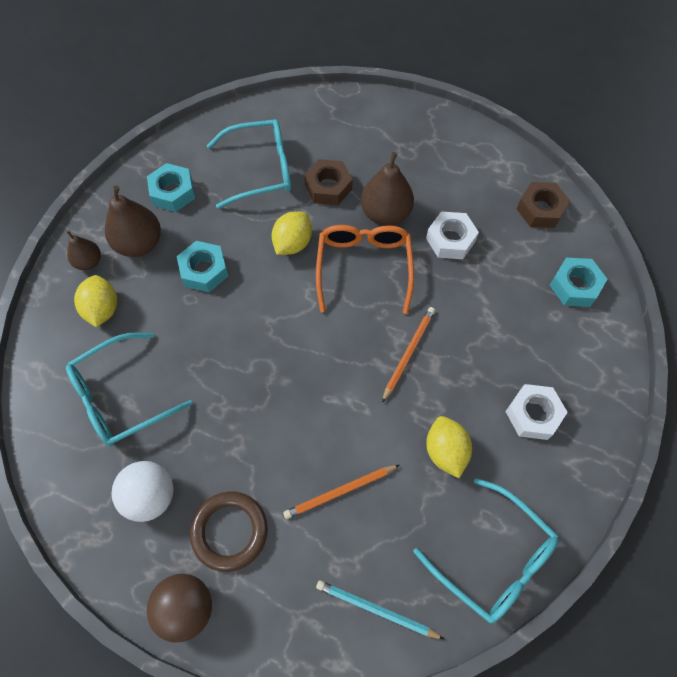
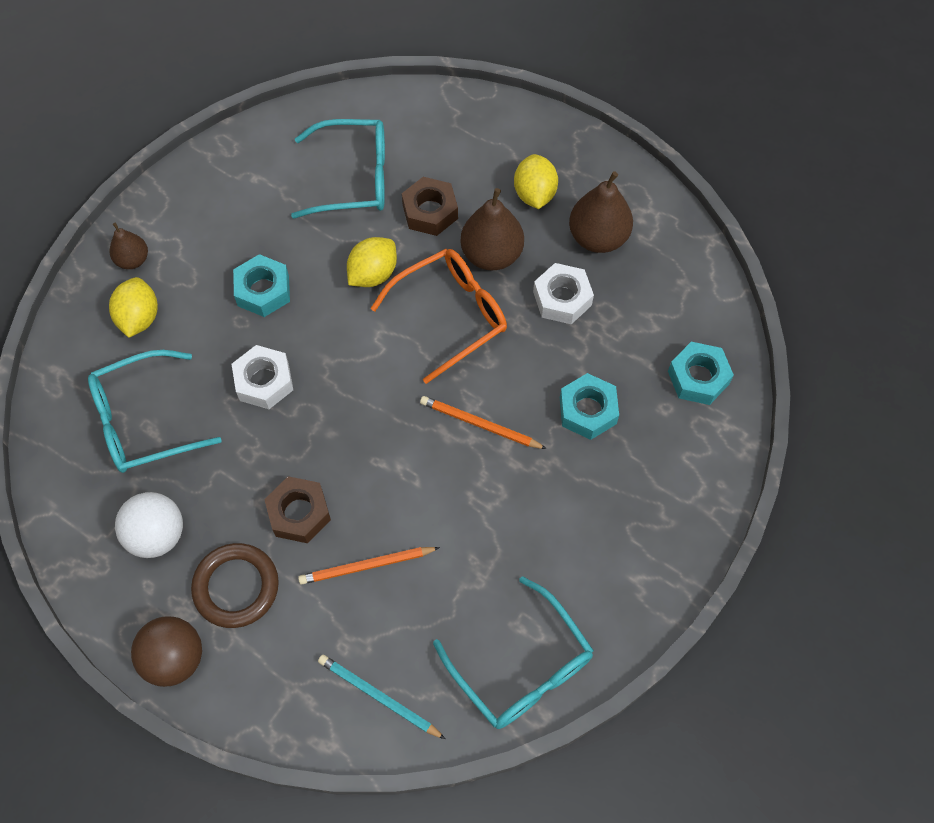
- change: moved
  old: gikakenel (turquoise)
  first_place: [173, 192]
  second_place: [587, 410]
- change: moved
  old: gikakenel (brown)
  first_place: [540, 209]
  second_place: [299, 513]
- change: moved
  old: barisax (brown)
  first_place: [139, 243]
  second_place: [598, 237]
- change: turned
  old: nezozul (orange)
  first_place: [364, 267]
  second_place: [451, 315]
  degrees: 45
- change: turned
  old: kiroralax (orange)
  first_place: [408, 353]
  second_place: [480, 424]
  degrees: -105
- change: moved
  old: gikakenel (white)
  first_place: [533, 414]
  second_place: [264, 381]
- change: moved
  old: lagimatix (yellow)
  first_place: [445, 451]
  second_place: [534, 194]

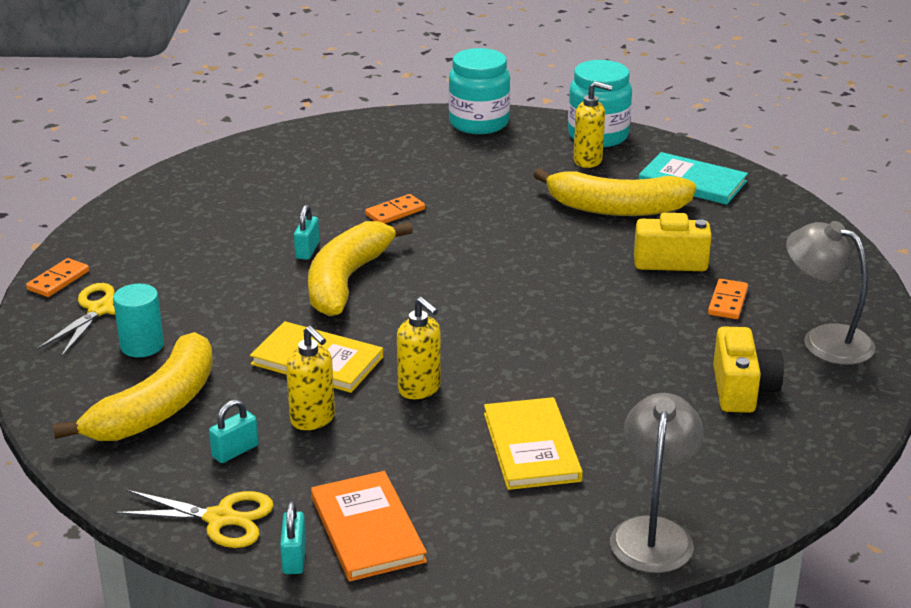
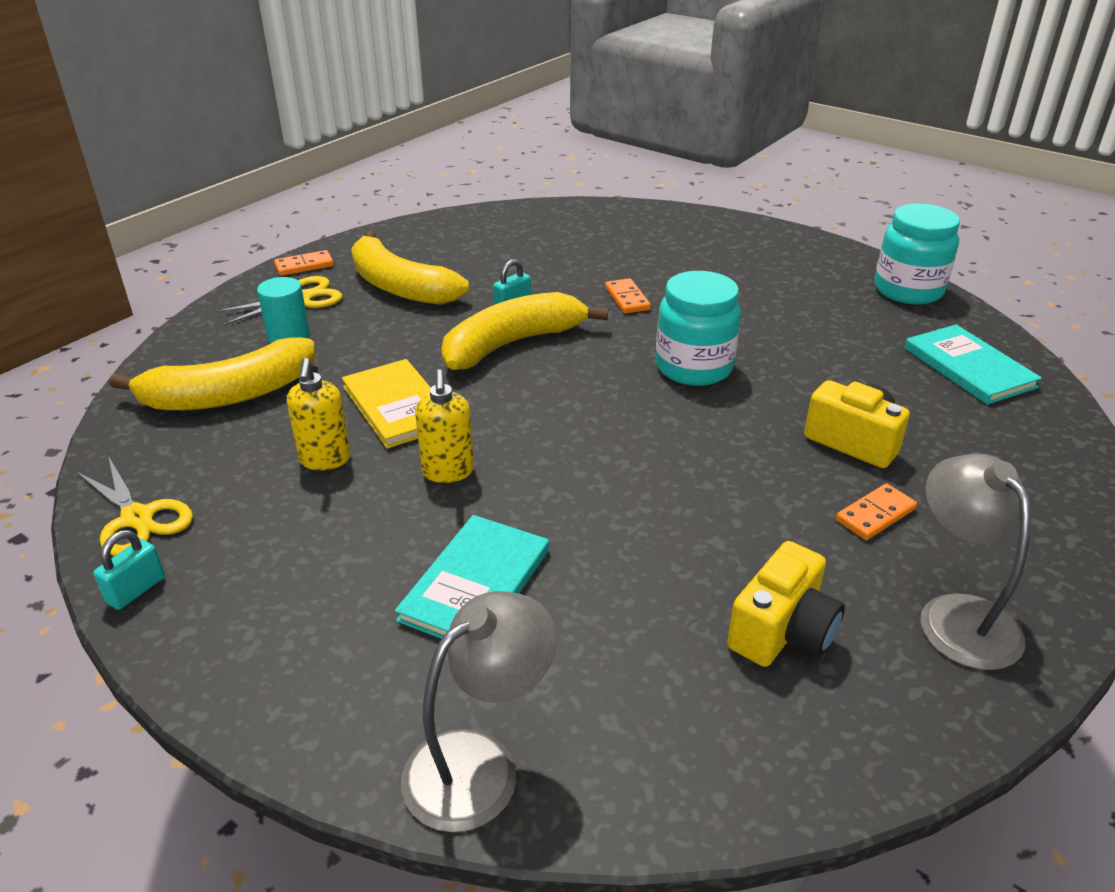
- change: moved
  old: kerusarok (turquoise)
  first_place: [479, 123]
  second_place: [694, 367]
- change: removed
  old: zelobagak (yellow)
  first_place: [588, 161]
- change: moved
  old: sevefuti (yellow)
  first_place: [616, 208]
  second_place: [400, 286]
- change: turned
  old: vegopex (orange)
  first_place: [395, 212]
  second_place: [627, 298]
  degrees: 75
- change: recoloured
  old: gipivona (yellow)
  new: gipivona (turquoise)
  first_place: [531, 447]
  second_place: [476, 584]
- change: removed
  old: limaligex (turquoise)
  first_place: [235, 451]
- change: removed
  old: gipivona (orange)
  first_place: [367, 529]

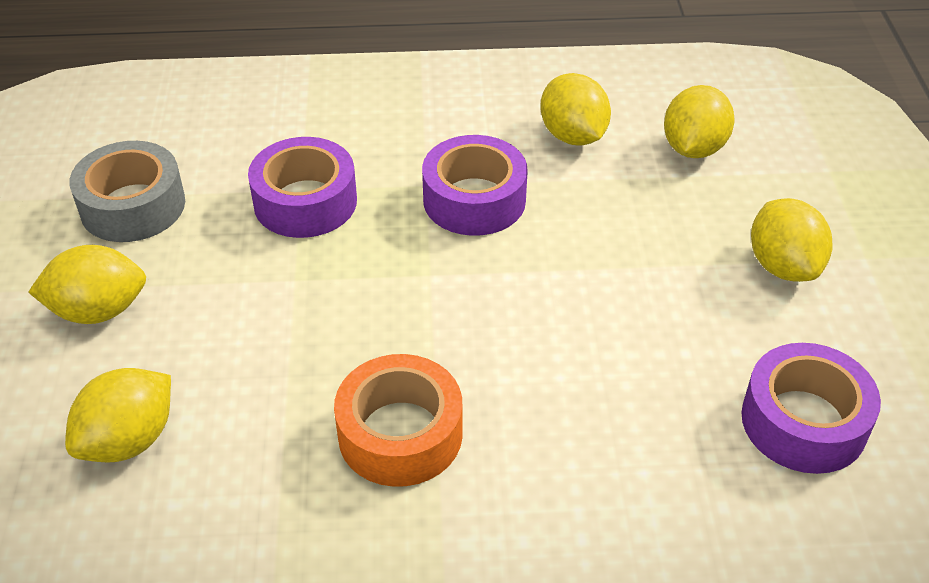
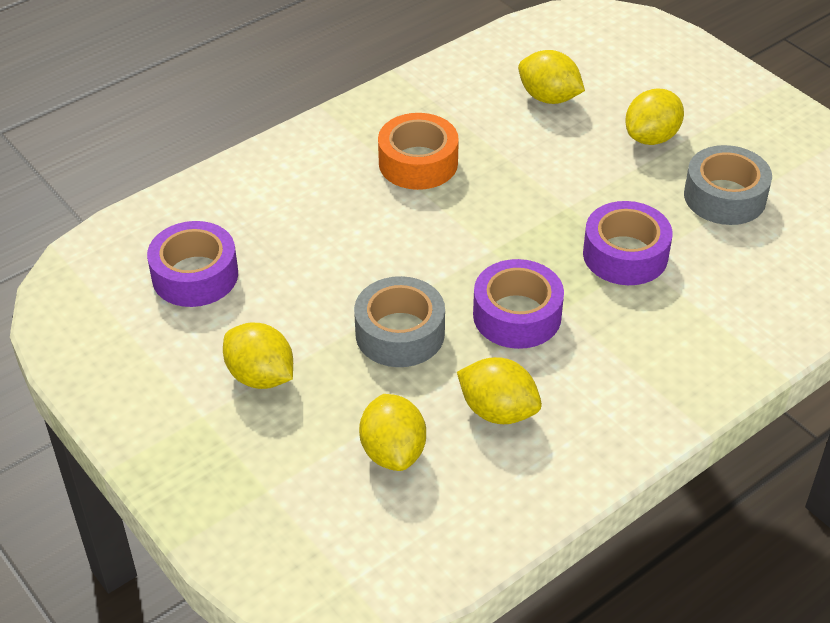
- change: turned
  old: lagimatix (yellow)
  first_place: [129, 440]
  second_place: [549, 98]
  degrees: -60
- change: added
  new: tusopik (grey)
  second_place: [400, 333]

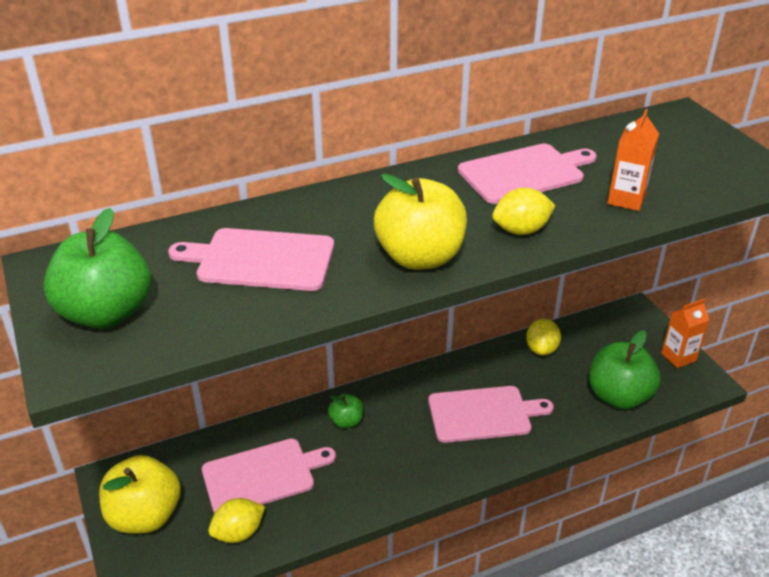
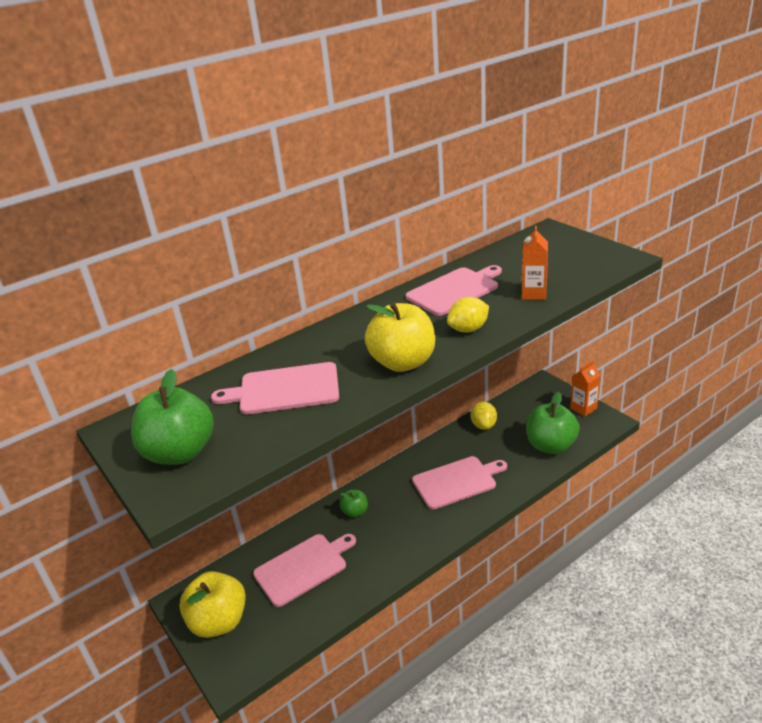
- change: removed
  old: lagimatix (yellow)
  first_place: [238, 533]

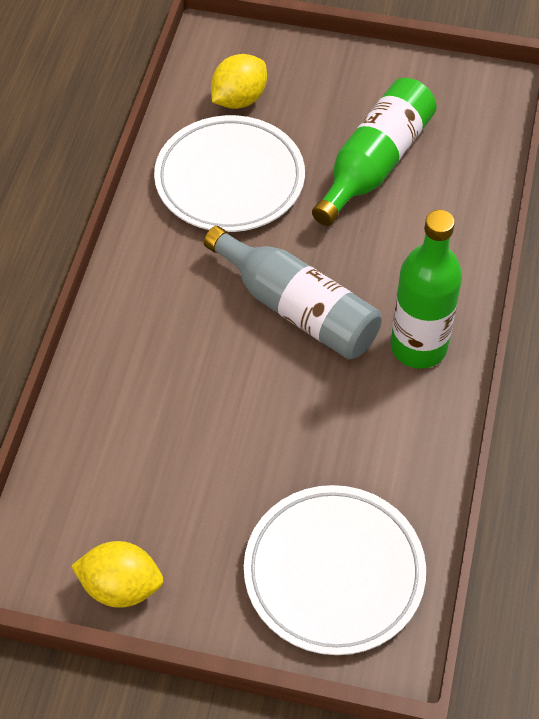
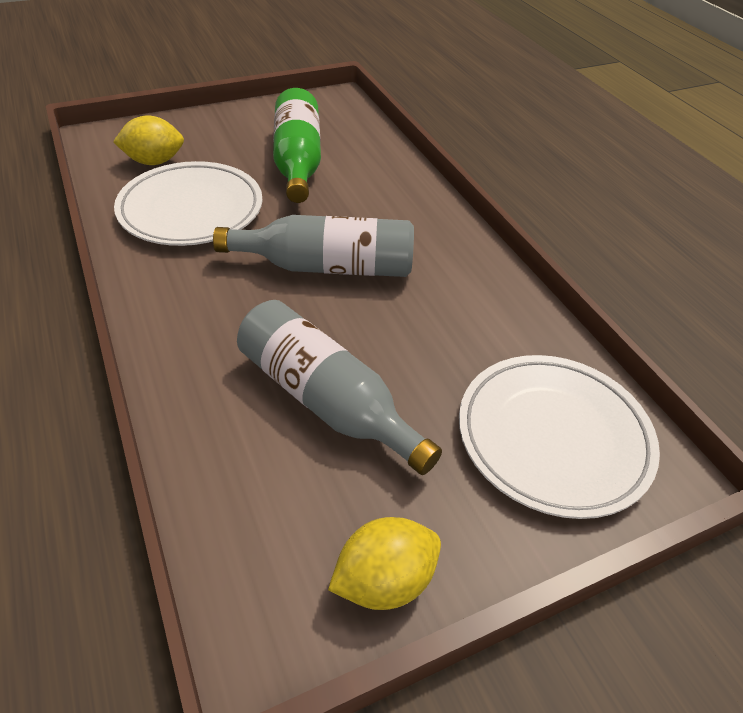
- change: turned
  old: lagimatix (yellow)
  first_place: [239, 99]
  second_place: [154, 161]
  degrees: 75
- change: removed
  old: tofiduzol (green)
  first_place: [418, 347]
- change: added
  new: tofiduzol (grey)
  second_place: [326, 400]

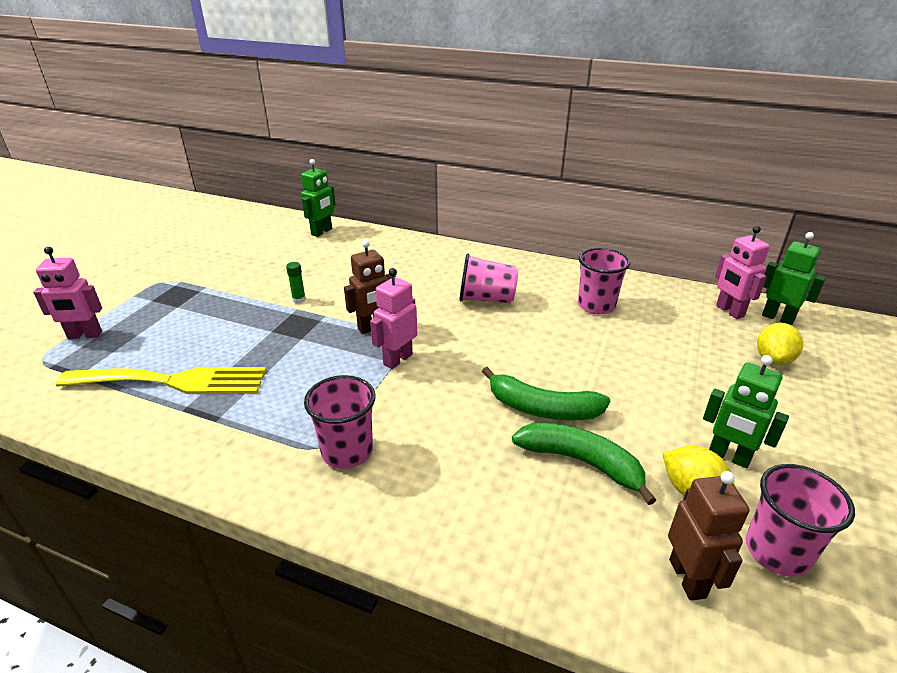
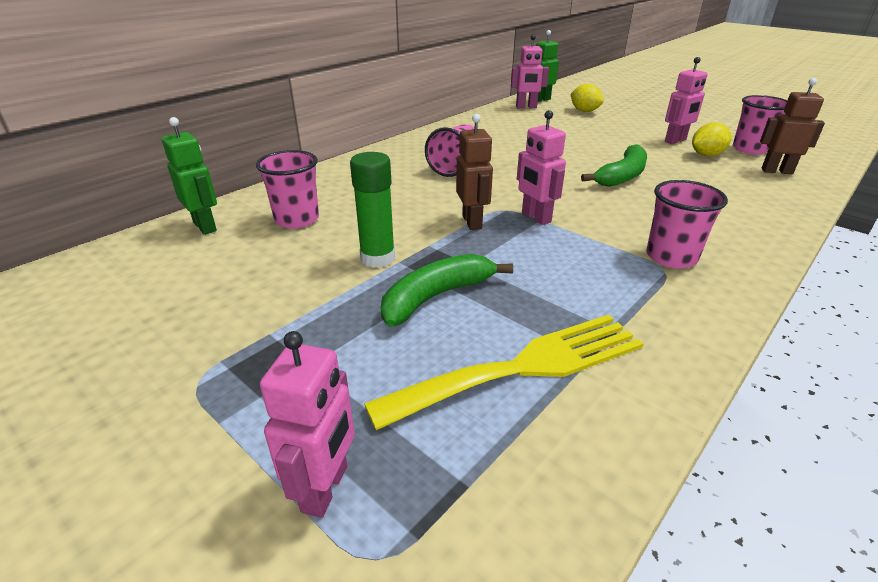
- change: moved
  old: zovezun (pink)
  first_place: [596, 305]
  second_place: [297, 219]
- change: resized
  old: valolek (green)
  first_place: [299, 299]
  second_place: [378, 258]
  factor: 1.96
- change: recoloured
  old: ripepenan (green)
  new: ripepenan (pink)
  first_place: [729, 456]
  second_place: [675, 141]
- change: turned
  old: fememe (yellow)
  first_place: [173, 381]
  second_place: [523, 367]
  degrees: 45
- change: moved
  old: sevefuti (green)
  first_place: [581, 462]
  second_place: [436, 297]

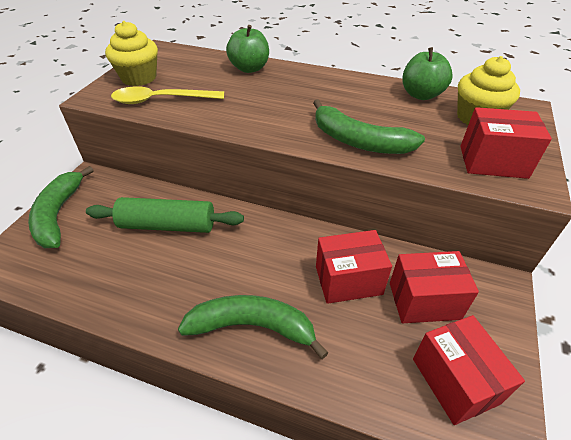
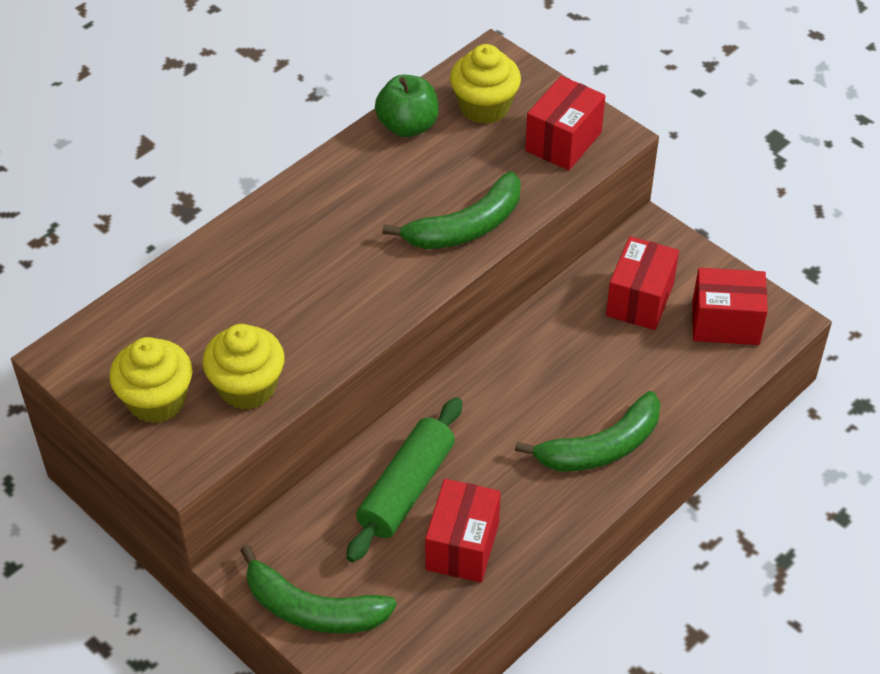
- change: removed
  old: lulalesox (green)
  first_place: [249, 68]
- change: replaced
  old: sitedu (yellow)
  new: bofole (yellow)
  first_place: [161, 100]
  second_place: [247, 387]
- change: moved
  old: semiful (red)
  first_place: [348, 280]
  second_place: [462, 546]
- change: turned
  old: sevefuti (green)
  first_place: [253, 326]
  second_place: [600, 448]
  degrees: -150

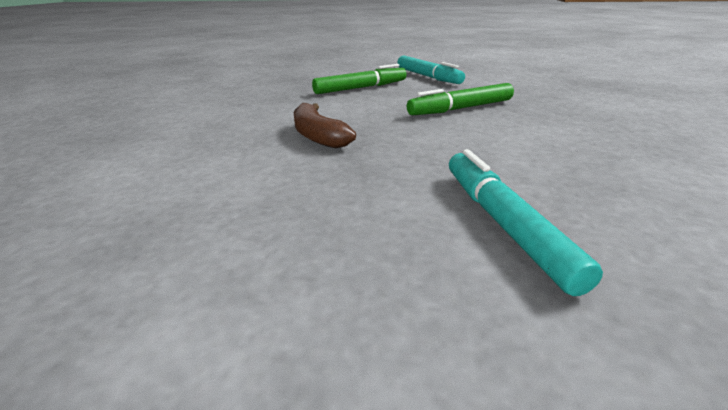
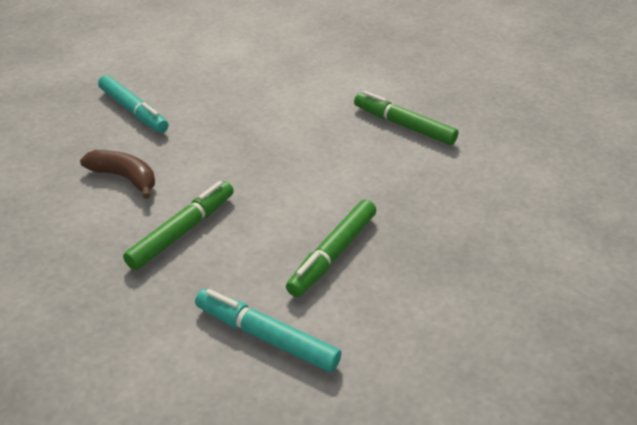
- change: moved
  old: sevefuti (brown)
  first_place: [318, 136]
  second_place: [125, 178]
- change: added
  new: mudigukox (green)
  second_place: [403, 125]

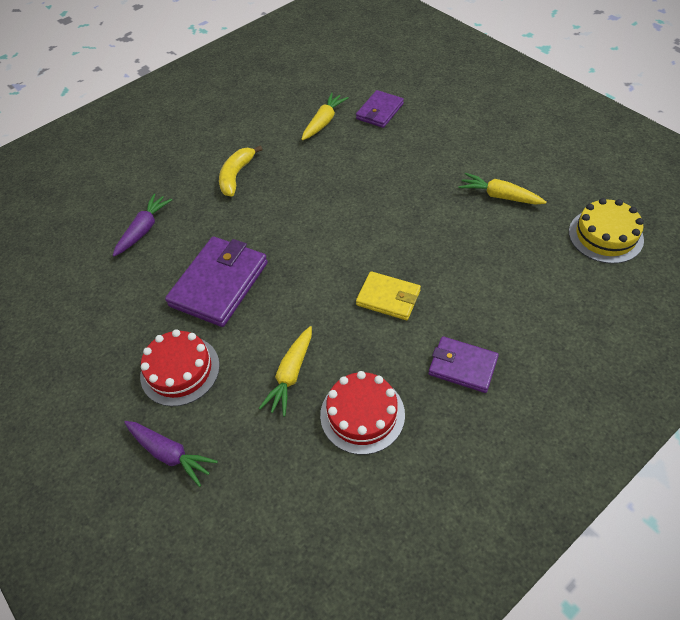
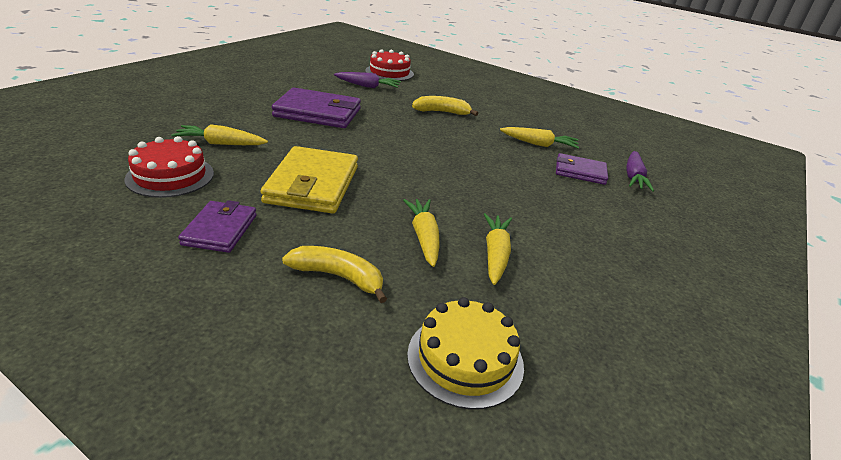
- change: resized
  old: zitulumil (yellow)
  first_place: [388, 298]
  second_place: [313, 184]
  factor: 1.68
- change: moved
  old: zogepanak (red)
  first_place: [180, 370]
  second_place: [389, 72]
- change: moved
  old: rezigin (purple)
  first_place: [170, 454]
  second_place: [633, 177]
- change: added
  new: rezigin (yellow)
  second_place: [424, 237]
- change: added
  new: sevefuti (yellow)
  second_place: [338, 277]

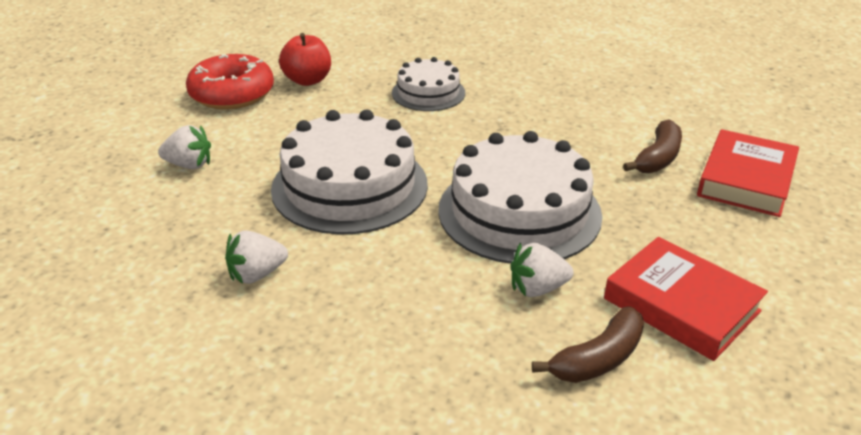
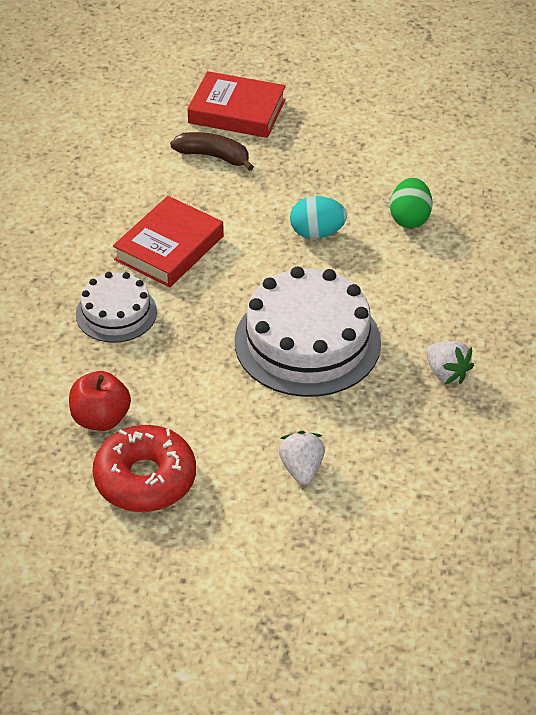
- change: replaced
  old: zogepanak (white)
  new: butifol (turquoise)
  first_place: [519, 212]
  second_place: [317, 233]
- change: moved
  old: gipivona (red)
  first_place: [681, 305]
  second_place: [169, 248]
- change: replaced
  old: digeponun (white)
  new: butifol (green)
  first_place: [537, 288]
  second_place: [410, 218]
- change: removed
  old: sevefuti (brown)
  first_place: [597, 359]

